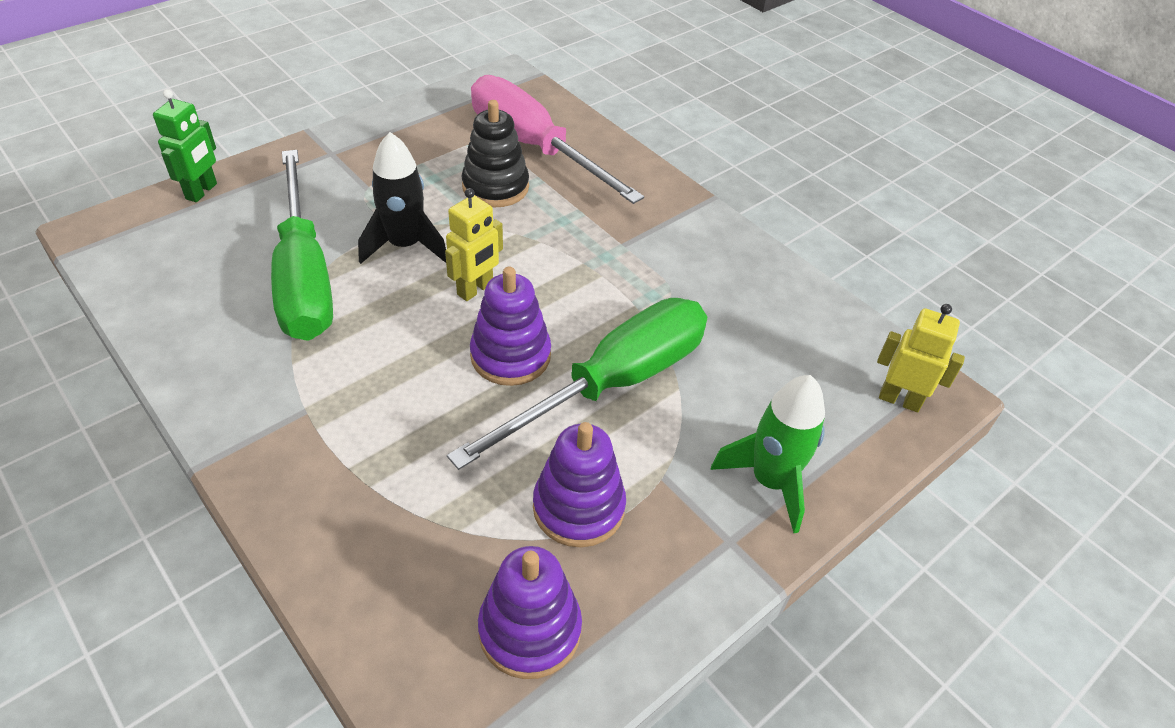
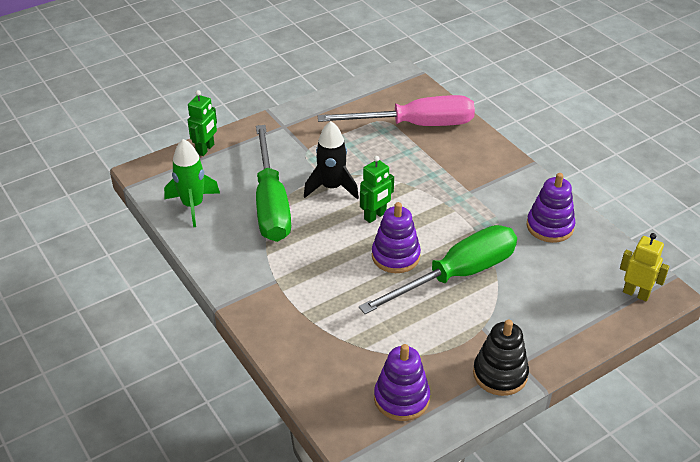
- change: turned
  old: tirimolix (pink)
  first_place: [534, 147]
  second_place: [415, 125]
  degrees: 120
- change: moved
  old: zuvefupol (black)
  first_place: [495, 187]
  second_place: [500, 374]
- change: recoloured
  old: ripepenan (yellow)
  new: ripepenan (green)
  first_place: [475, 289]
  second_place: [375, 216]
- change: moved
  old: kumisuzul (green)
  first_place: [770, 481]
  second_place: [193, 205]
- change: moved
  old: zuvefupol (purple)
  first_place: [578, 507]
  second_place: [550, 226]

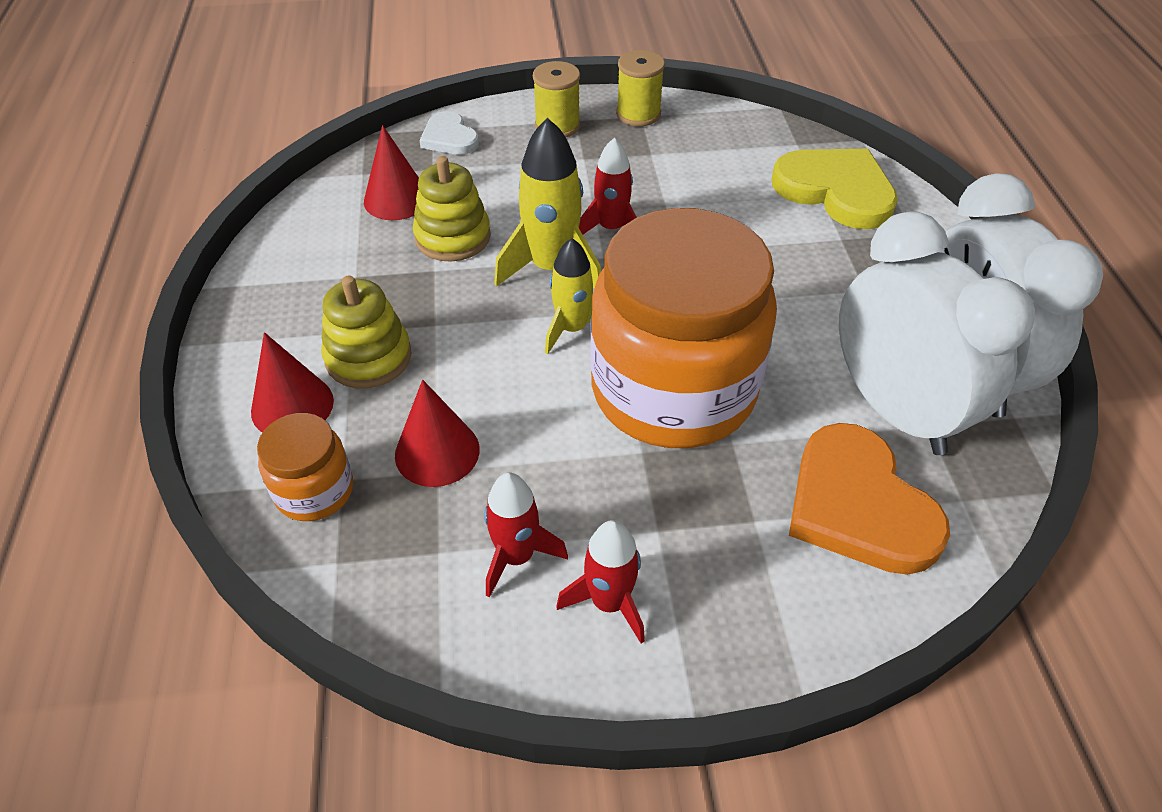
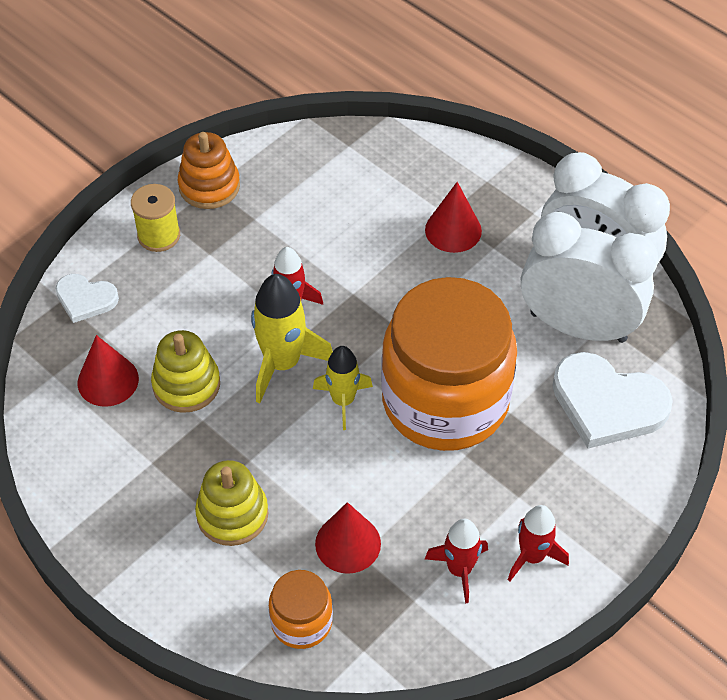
- change: replaced
  old: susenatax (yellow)
  new: zuvefupol (orange)
  first_place: [638, 114]
  second_place: [209, 186]
- change: removed
  old: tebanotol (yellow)
  first_place: [835, 191]
- change: moved
  old: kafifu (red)
  first_place: [292, 406]
  second_place: [453, 230]
- change: recoloured
  old: tebanotol (orange)
  new: tebanotol (white)
  first_place: [858, 505]
  second_place: [607, 403]

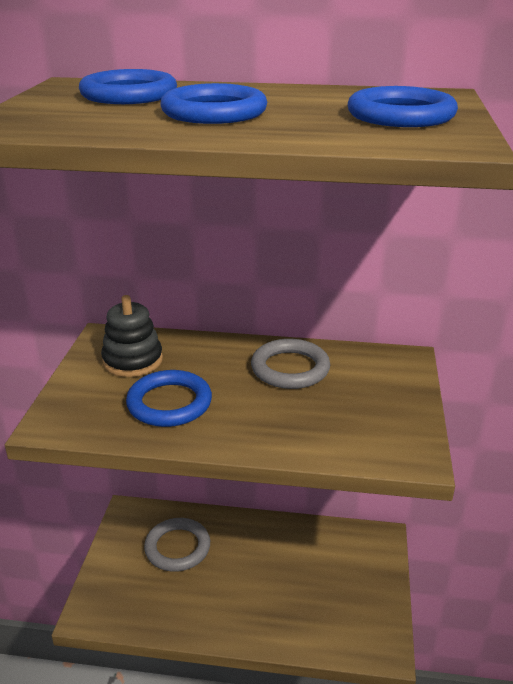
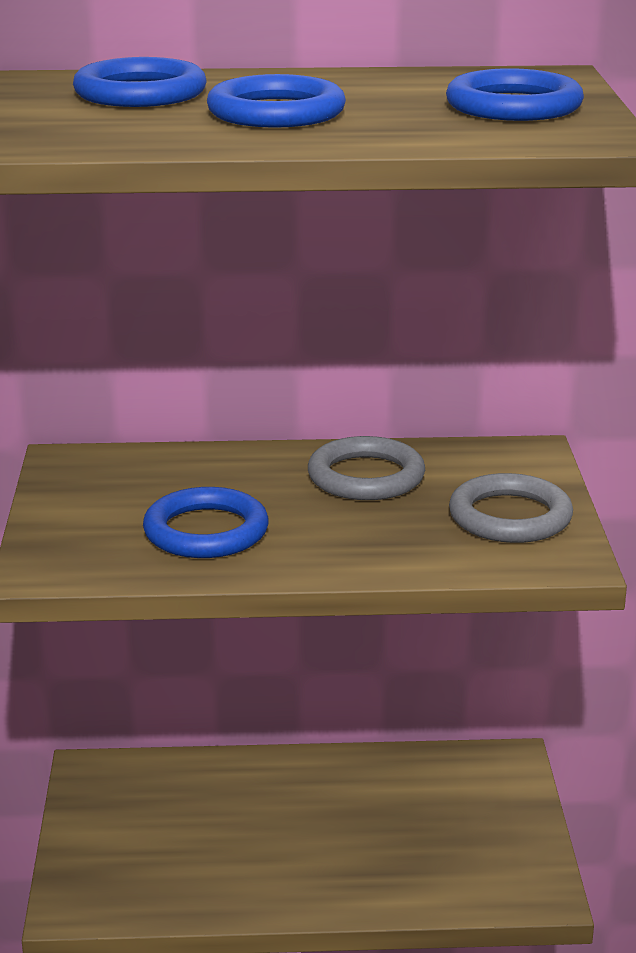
- change: removed
  old: zuvefupol (black)
  first_place: [132, 361]
- change: moved
  old: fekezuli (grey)
  first_place: [177, 547]
  second_place: [510, 517]

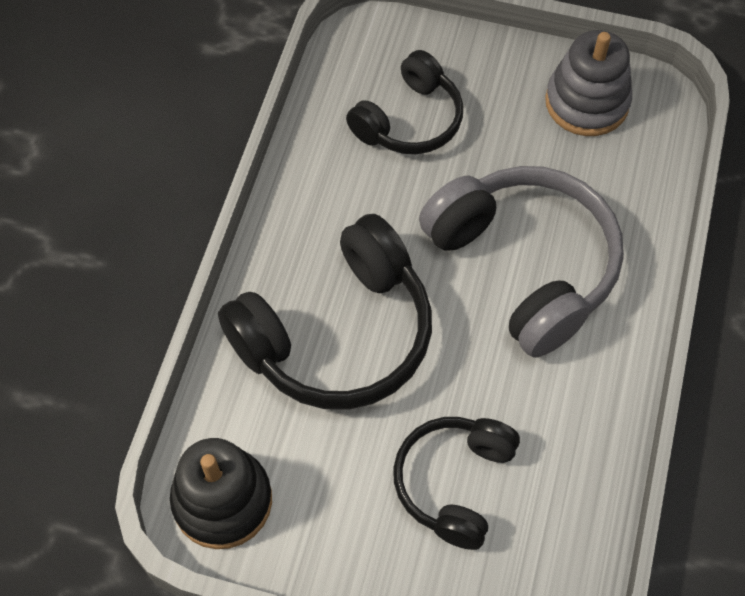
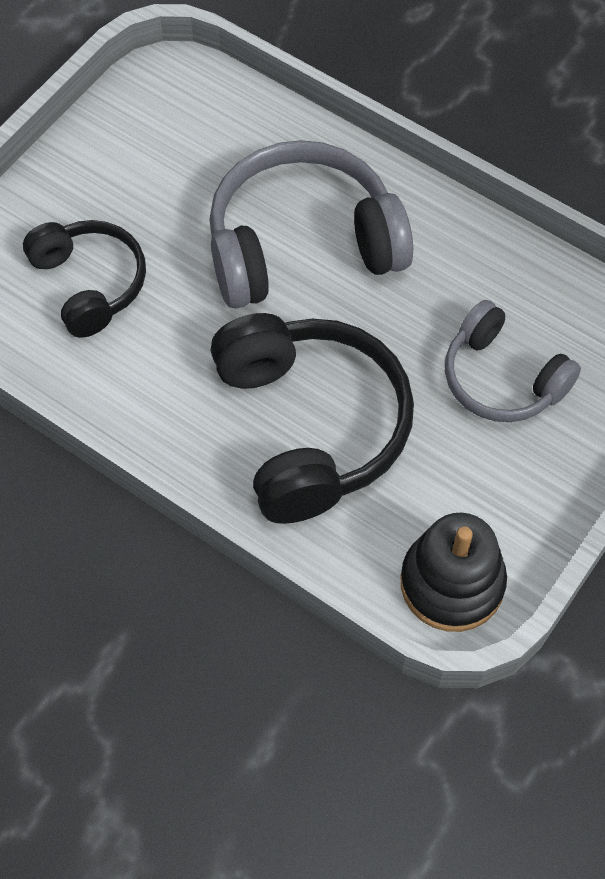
- change: removed
  old: zuvefupol (grey)
  first_place: [586, 102]
- change: recoloured
  old: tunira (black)
  new: tunira (grey)
  first_place: [454, 483]
  second_place: [502, 378]

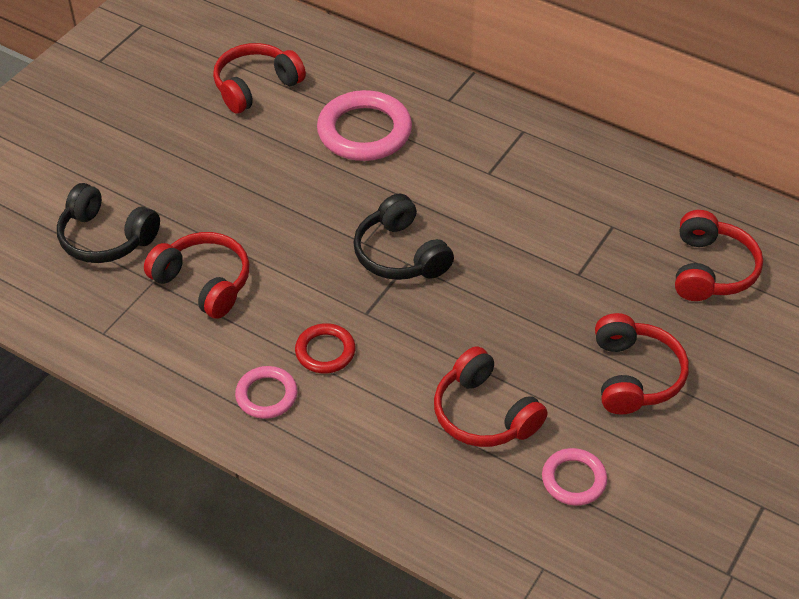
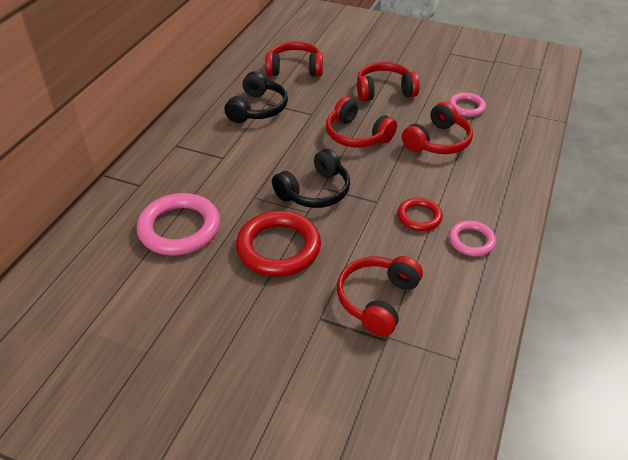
- change: moved
  old: tunira (red)
  first_place: [256, 86]
  second_place: [357, 135]
- change: moved
  old: tunira (black)
  first_place: [106, 238]
  second_place: [257, 109]
- change: added
  new: fekezuli (red)
  second_place: [278, 248]

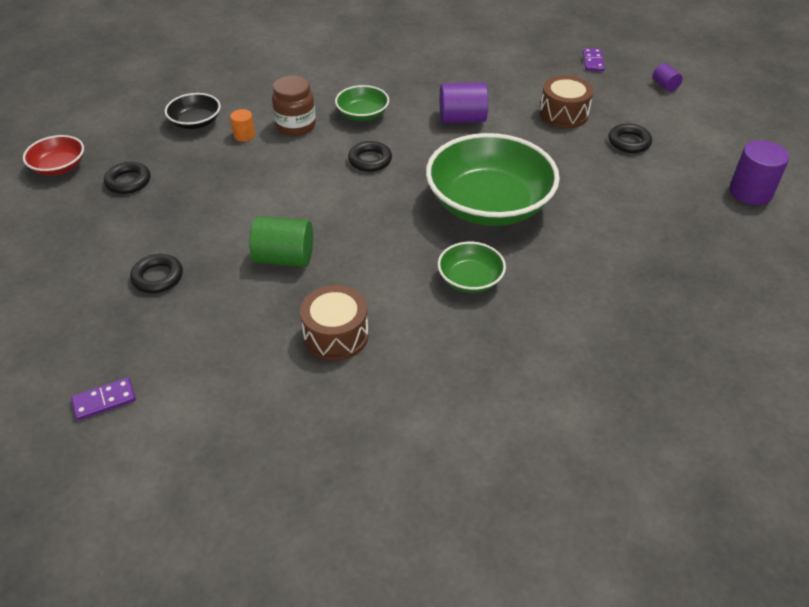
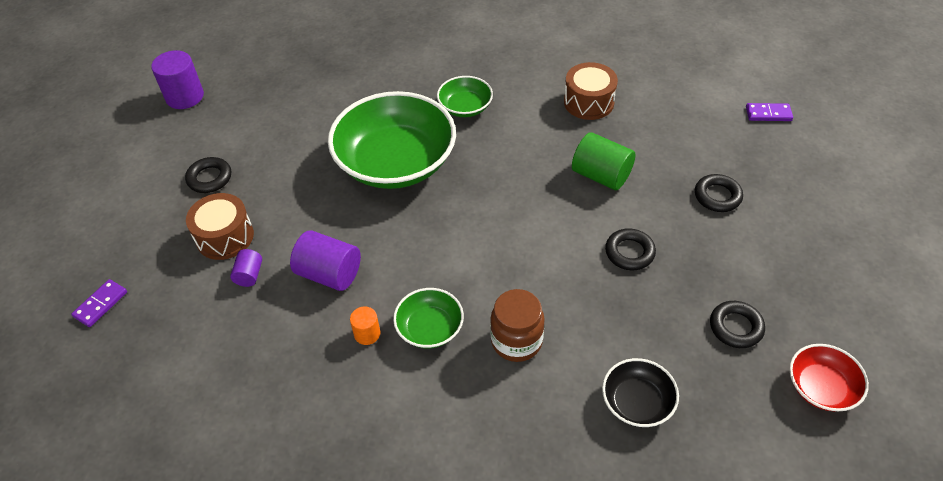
- change: moved
  old: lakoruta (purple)
  first_place: [665, 86]
  second_place: [249, 275]
- change: moved
  old: lakoruta (orange)
  first_place: [244, 135]
  second_place: [367, 334]
- change: moved
  old: fekezuli (black)
  first_place: [370, 160]
  second_place: [629, 252]

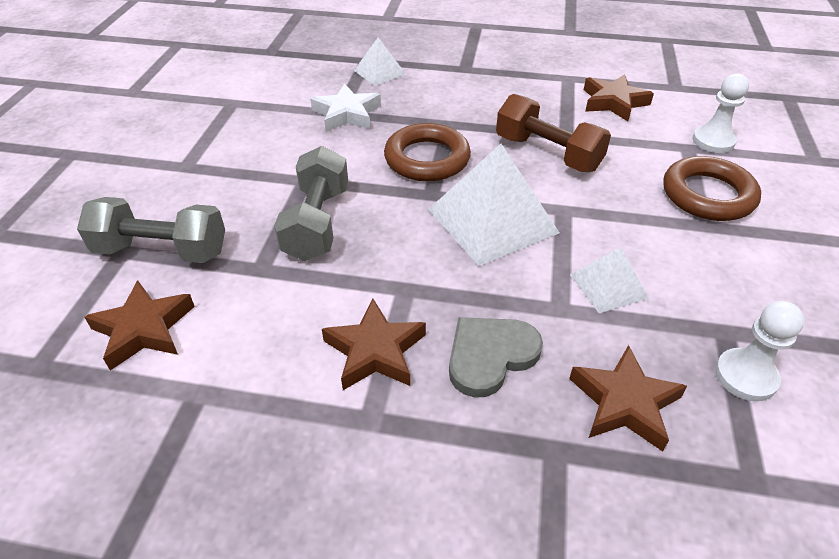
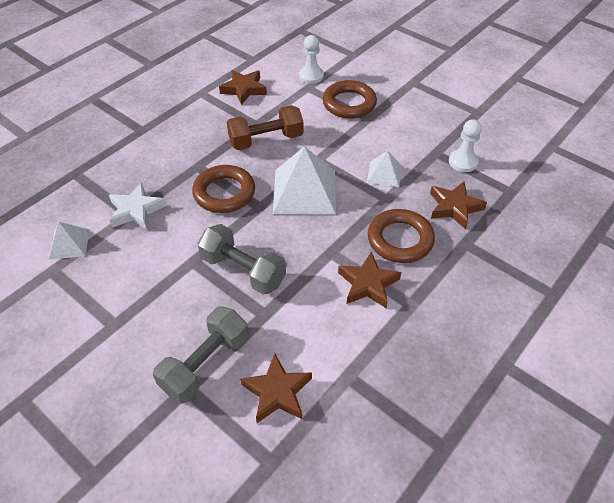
- change: moved
  old: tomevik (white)
  first_place: [379, 72]
  second_place: [69, 244]
- change: replaced
  old: tebanotol (grey)
  new: fekezuli (brown)
  first_place: [490, 356]
  second_place: [400, 239]

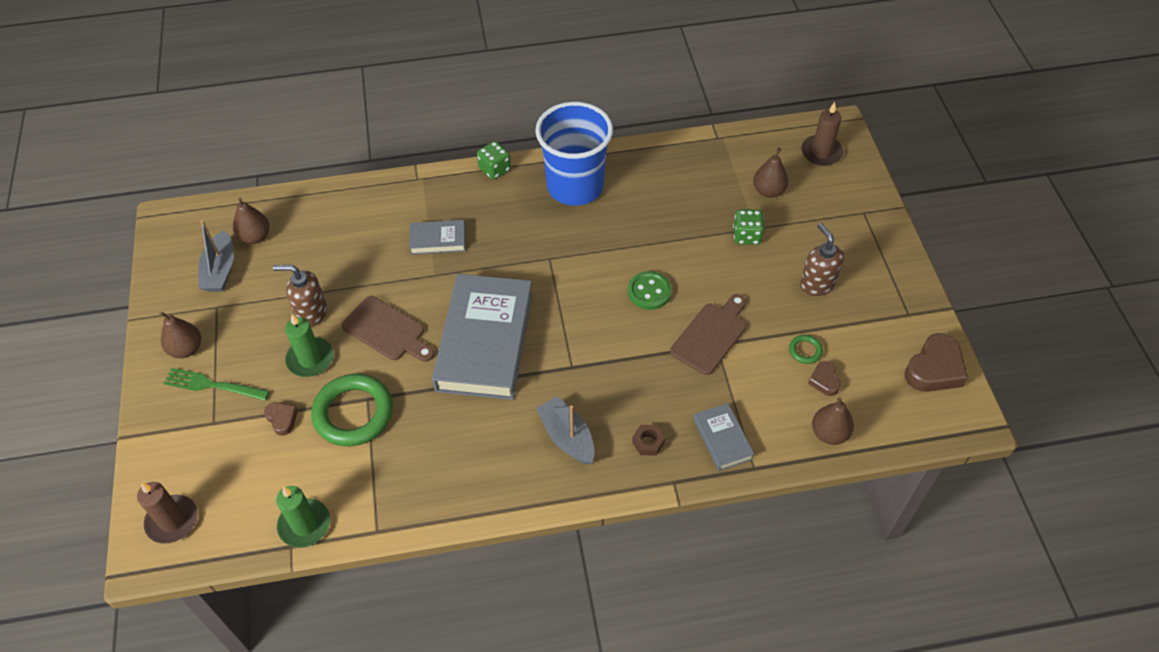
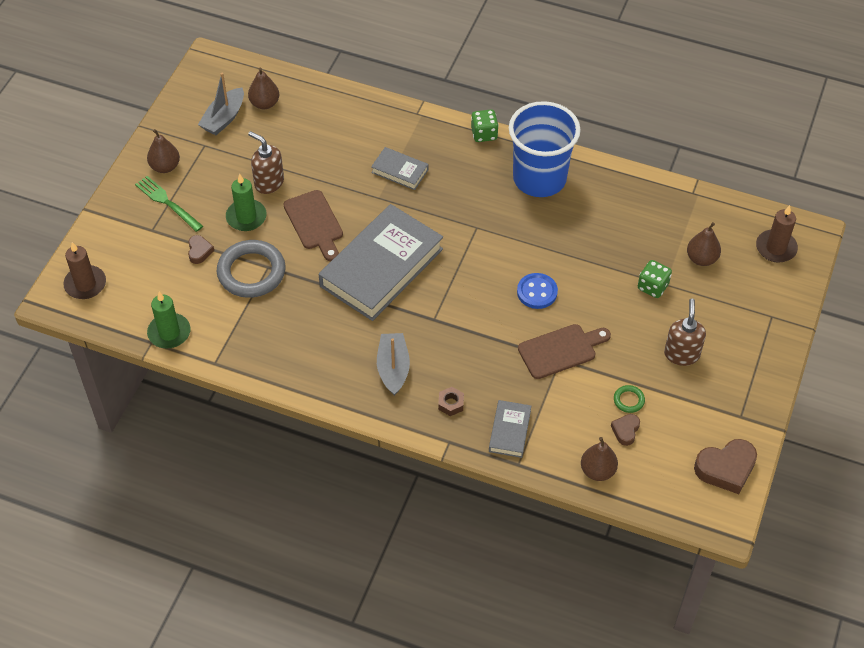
- change: recoloured
  old: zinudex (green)
  new: zinudex (blue)
  first_place: [649, 292]
  second_place: [537, 292]
- change: recoloured
  old: fekezuli (green)
  new: fekezuli (grey)
  first_place: [353, 413]
  second_place: [251, 272]

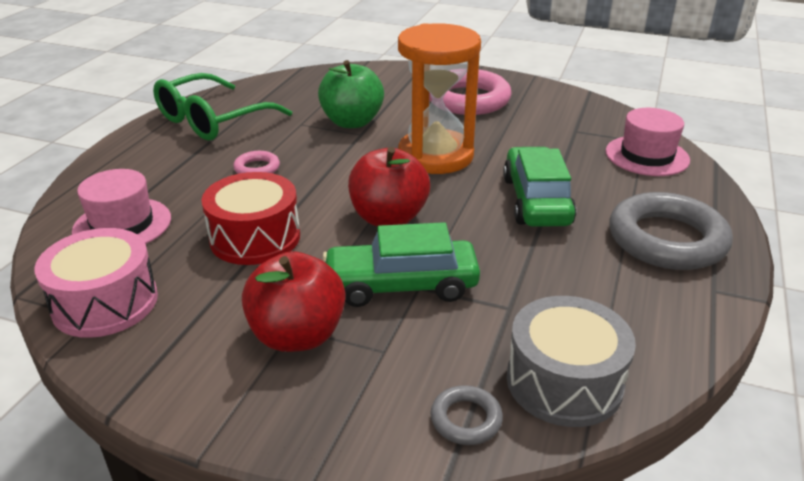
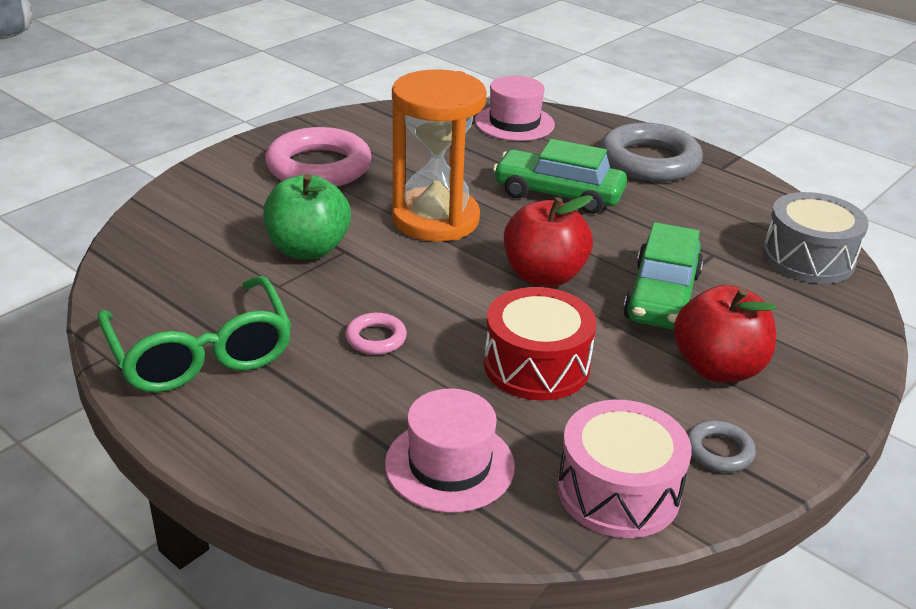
- change: moved
  old: fekezuli (grey)
  first_place: [466, 419]
  second_place: [719, 451]

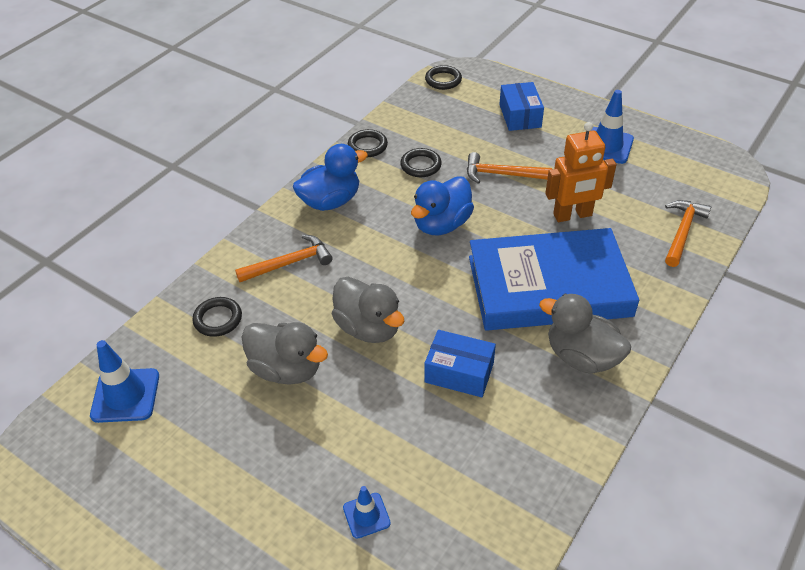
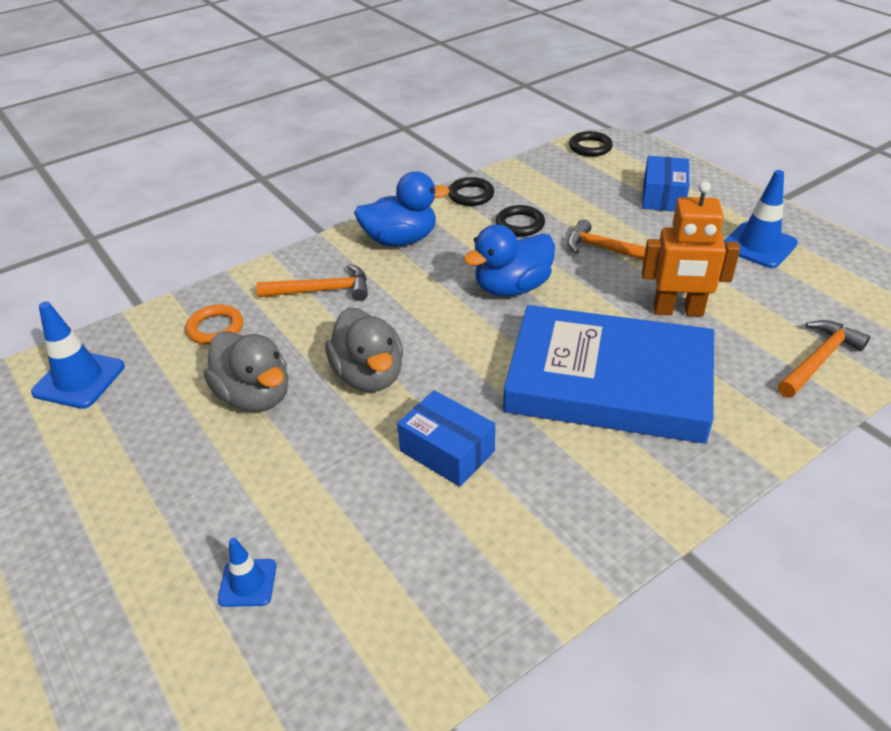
- change: removed
  old: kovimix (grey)
  first_place: [581, 357]
- change: recoloured
  old: fekezuli (black)
  new: fekezuli (orange)
  first_place: [218, 319]
  second_place: [215, 328]

